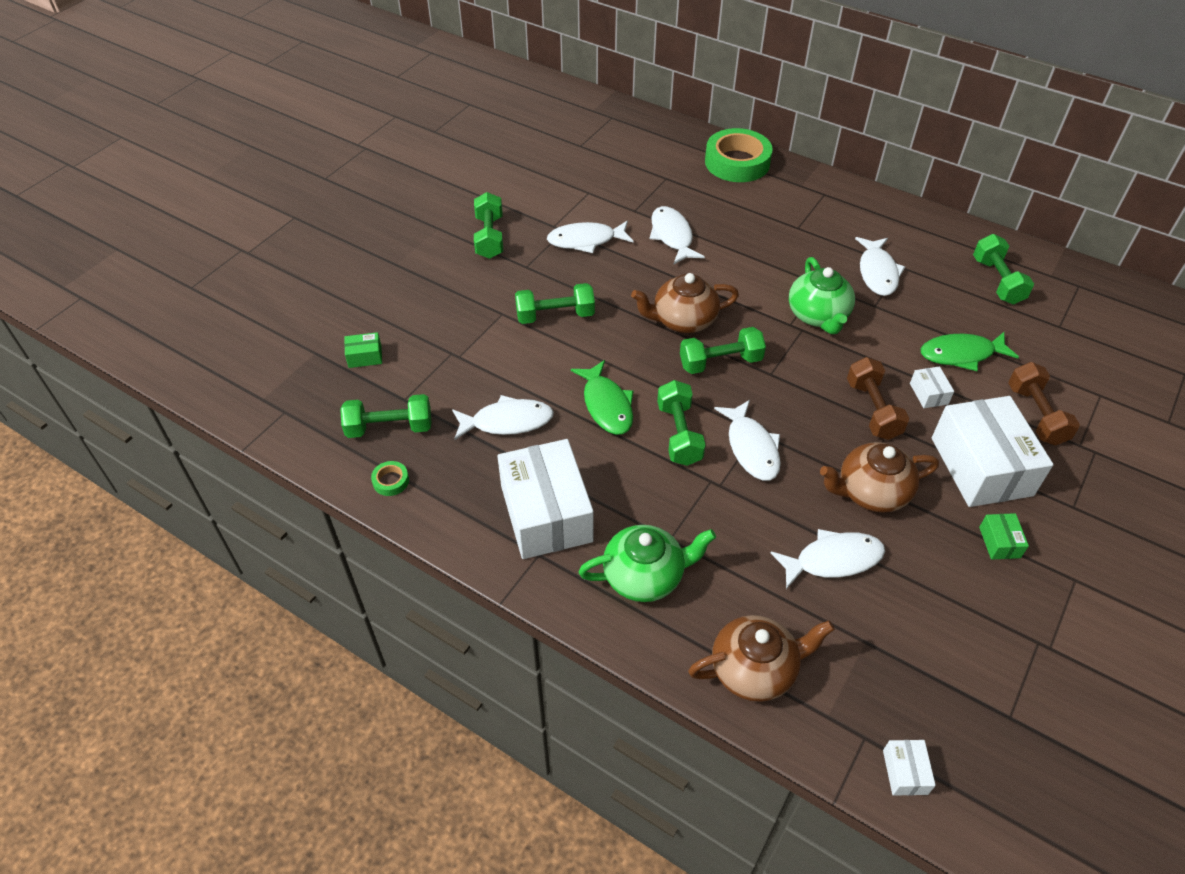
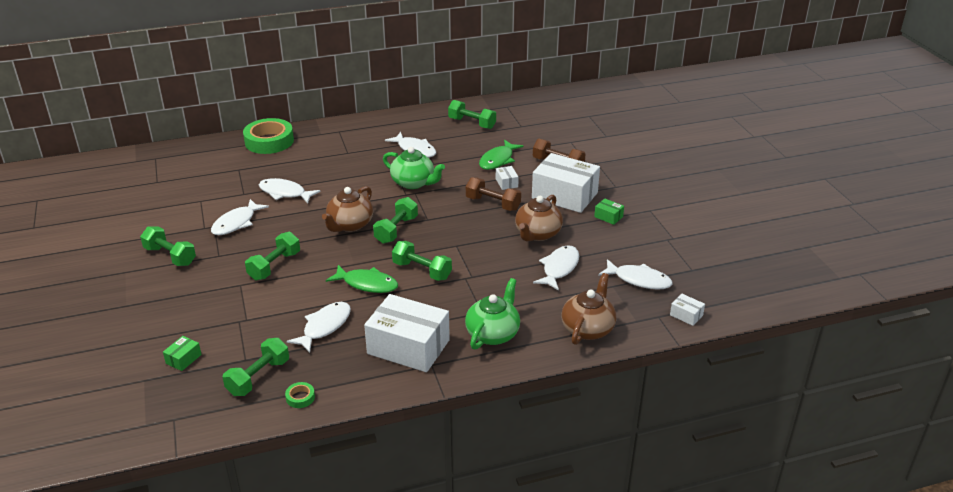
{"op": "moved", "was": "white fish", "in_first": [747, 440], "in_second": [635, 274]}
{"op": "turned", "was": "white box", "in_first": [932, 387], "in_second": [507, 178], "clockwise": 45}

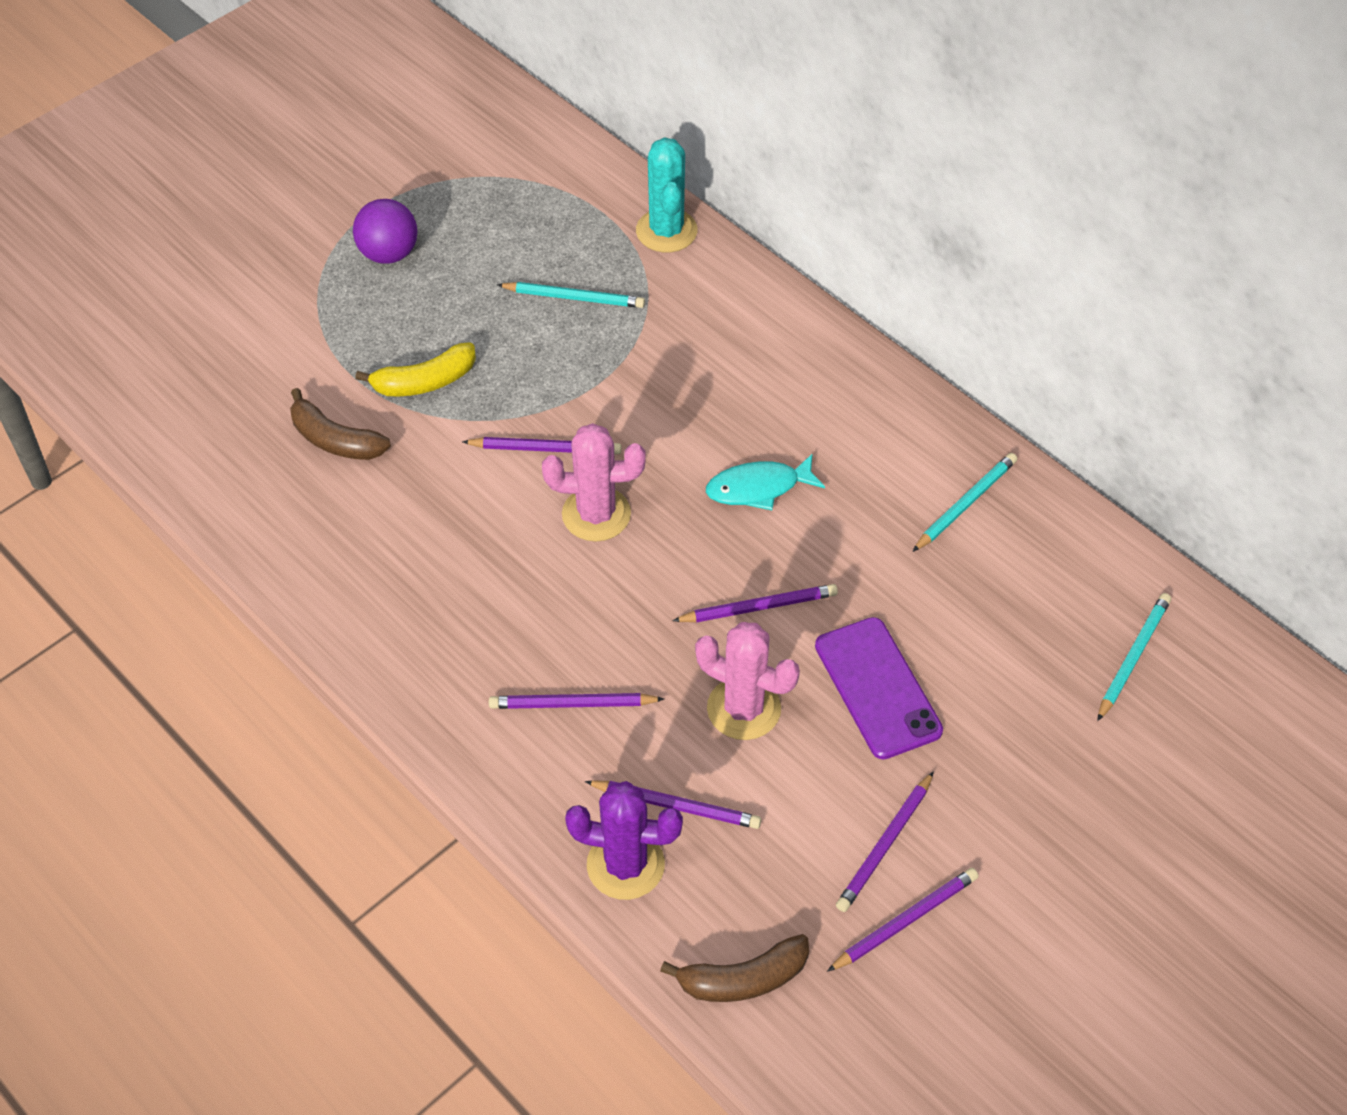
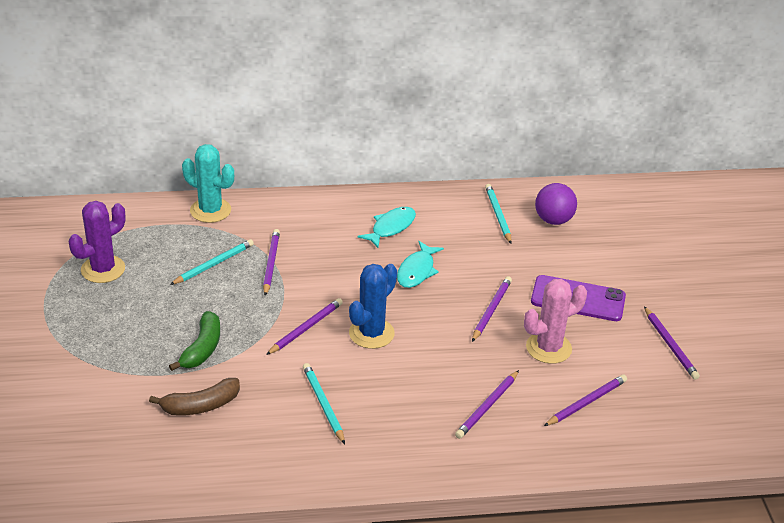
{"op": "moved", "was": "purple ball", "in_first": [385, 231], "in_second": [556, 204]}
{"op": "recoloured", "was": "yellow banana", "now": "green banana", "in_first": [415, 369], "in_second": [194, 341]}
{"op": "recoloured", "was": "pink cactus", "now": "blue cactus", "in_first": [594, 482], "in_second": [373, 306]}
{"op": "moved", "was": "purple cactus", "in_first": [624, 840], "in_second": [97, 242]}
{"op": "removed", "was": "brown banana", "in_first": [734, 968]}
{"op": "moved", "was": "purple pencil", "in_first": [903, 920], "in_second": [271, 262]}
{"op": "moved", "was": "turquoise pencil", "in_first": [1134, 657], "in_second": [324, 403]}
{"op": "added", "now": "turquoise fish", "in_second": [386, 227]}

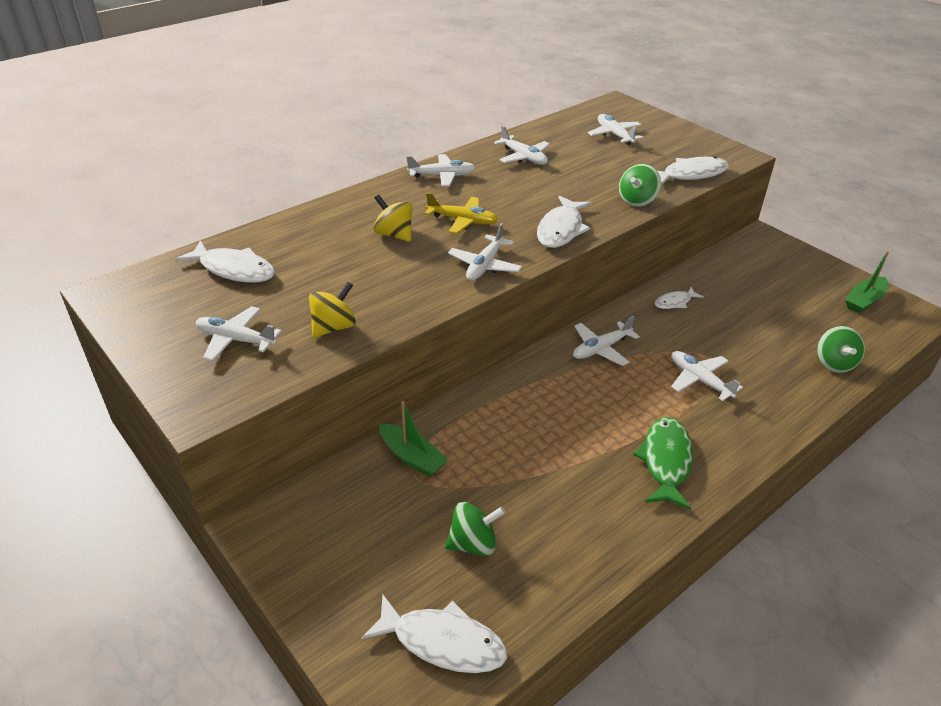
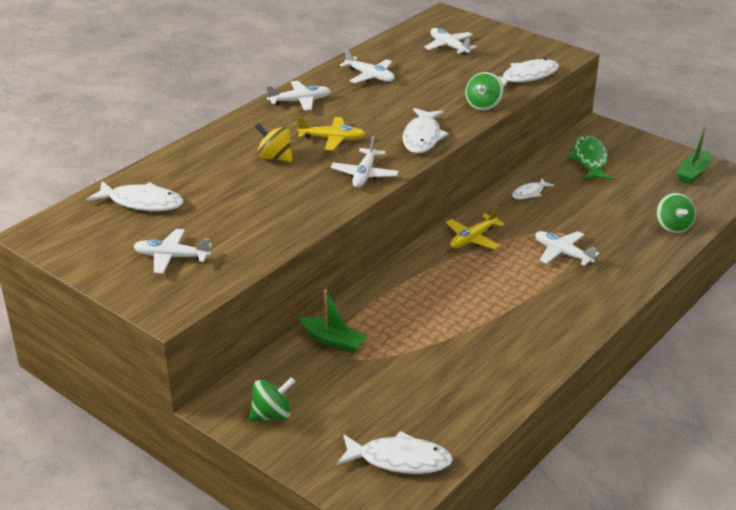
{"op": "removed", "was": "yellow spinning top", "in_first": [332, 309]}
{"op": "moved", "was": "green spinning top", "in_first": [475, 529], "in_second": [272, 399]}
{"op": "recoloured", "was": "white plane", "now": "yellow plane", "in_first": [606, 341], "in_second": [475, 227]}
{"op": "moved", "was": "green fish", "in_first": [663, 463], "in_second": [590, 157]}

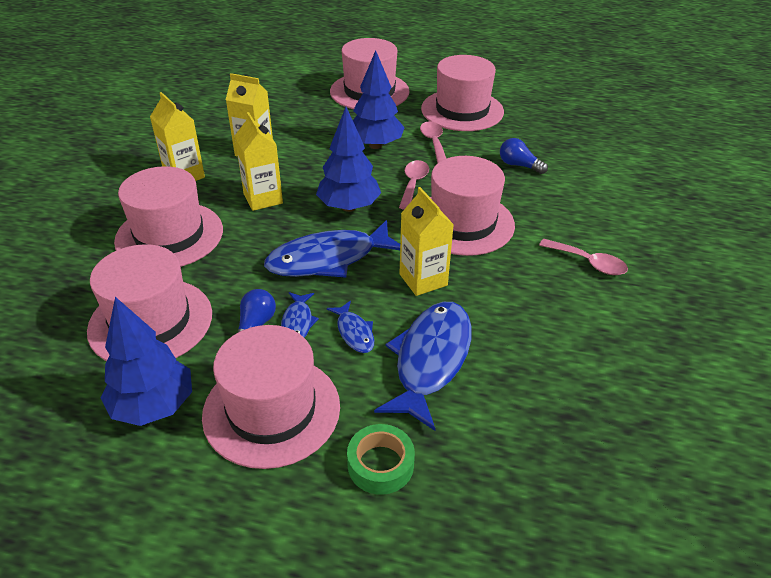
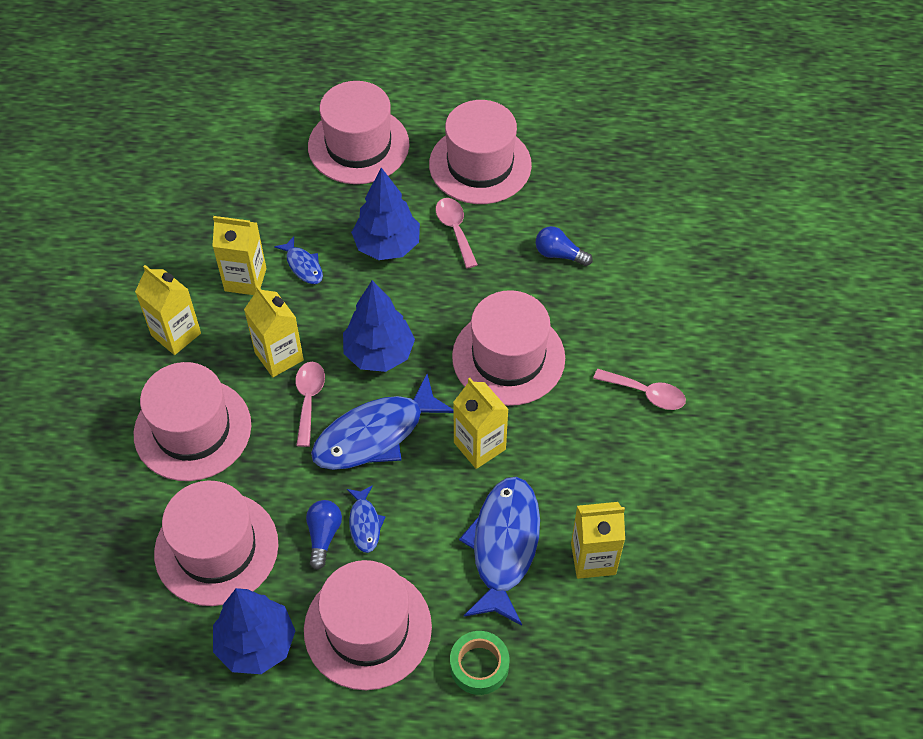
{"op": "moved", "was": "blue fish", "in_first": [350, 327], "in_second": [298, 260]}
{"op": "moved", "was": "pink spoon", "in_first": [414, 185], "in_second": [310, 404]}
{"op": "added", "now": "yellow carton", "in_second": [598, 540]}

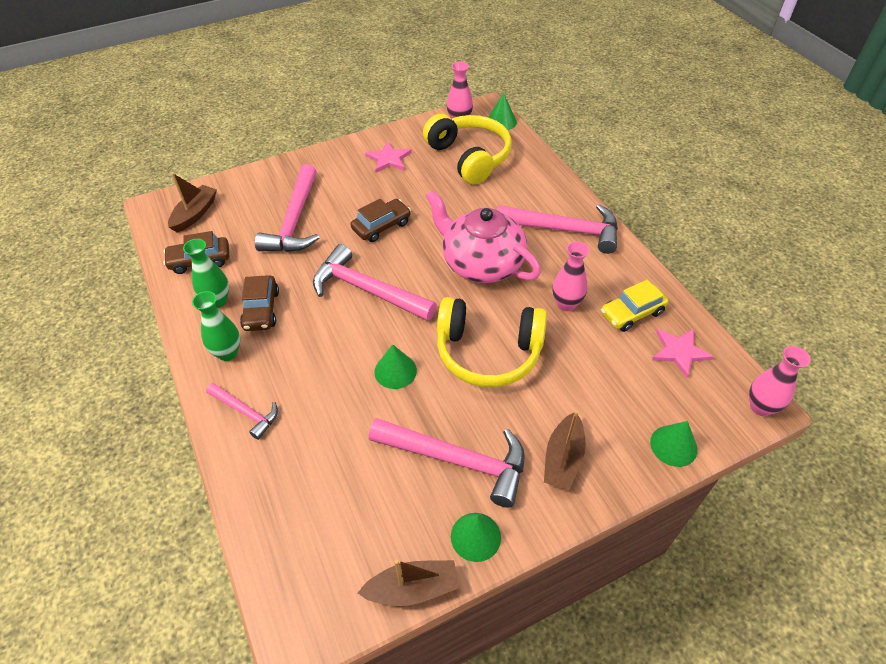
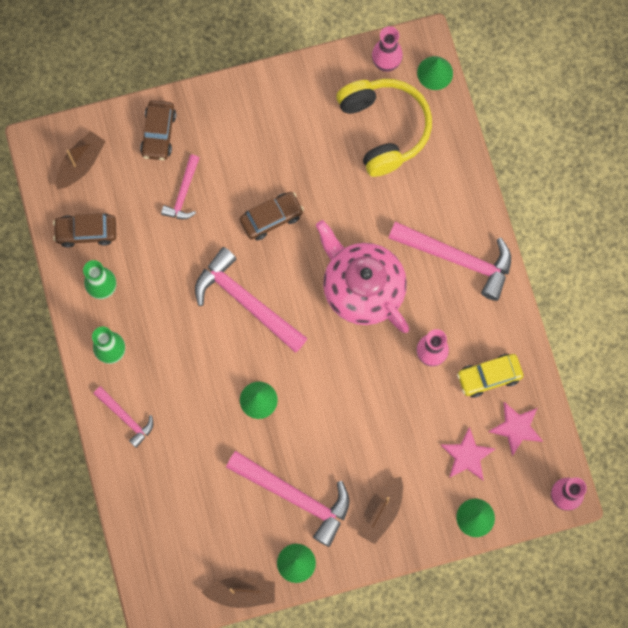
{"op": "moved", "was": "brown car", "in_first": [259, 303], "in_second": [158, 130]}
{"op": "resized", "was": "pink hammer", "in_first": [287, 208], "in_second": [180, 187], "ratio": 0.55}
{"op": "moved", "was": "pink star", "in_first": [388, 157], "in_second": [468, 453]}
{"op": "removed", "was": "yellow headphones", "in_first": [492, 342]}

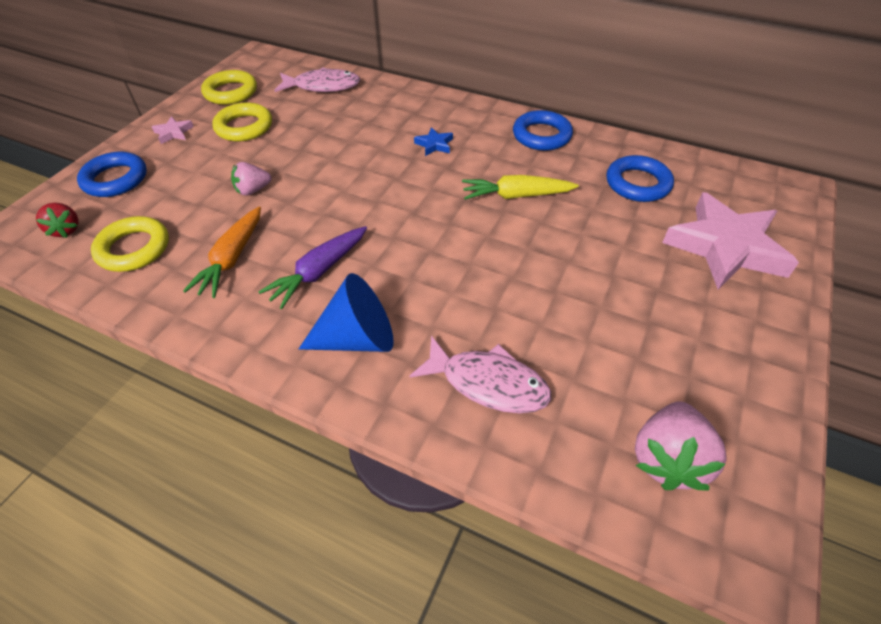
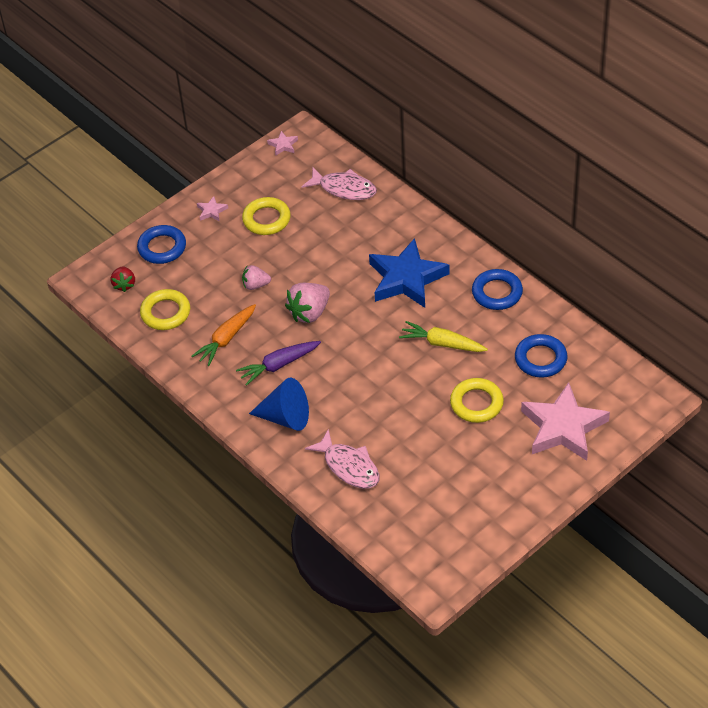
{"op": "moved", "was": "yellow ring", "in_first": [229, 87], "in_second": [477, 400]}
{"op": "resized", "was": "blue star", "in_first": [433, 141], "in_second": [409, 273], "ratio": 2.48}
{"op": "moved", "was": "pink strawberry", "in_first": [681, 446], "in_second": [307, 303]}
{"op": "added", "now": "pink star", "in_second": [282, 143]}

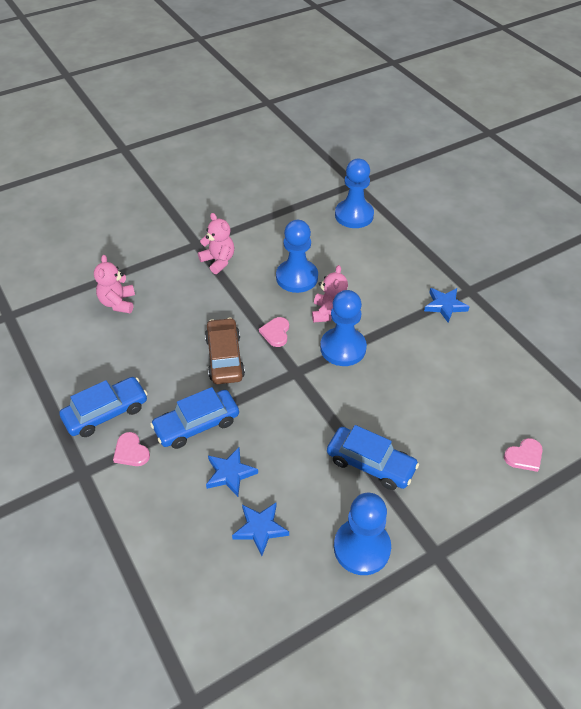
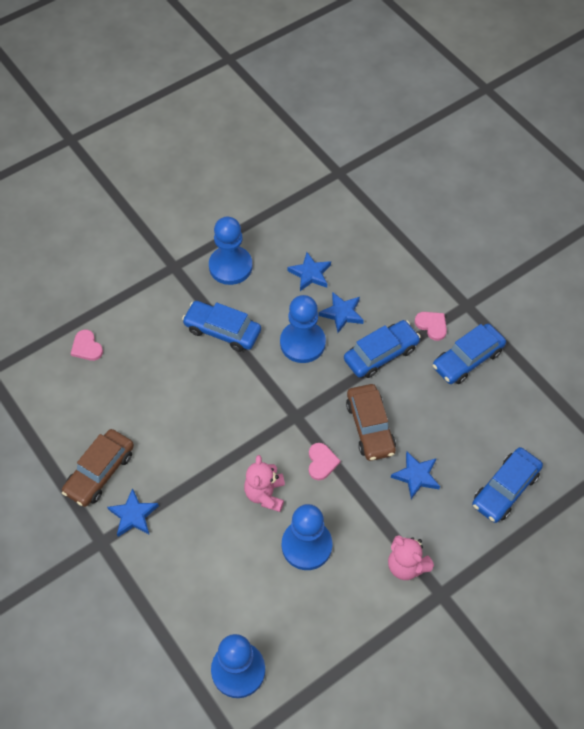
{"op": "replaced", "was": "pink teddy bear", "now": "blue car", "in_first": [114, 284], "in_second": [507, 485]}
{"op": "moved", "was": "blue pawn", "in_first": [343, 328], "in_second": [303, 329]}
{"op": "turned", "was": "pink heart", "in_first": [523, 455], "in_second": [87, 345], "clockwise": -90}
{"op": "added", "now": "brown car", "in_second": [98, 468]}
{"op": "added", "now": "blue star", "in_second": [415, 475]}

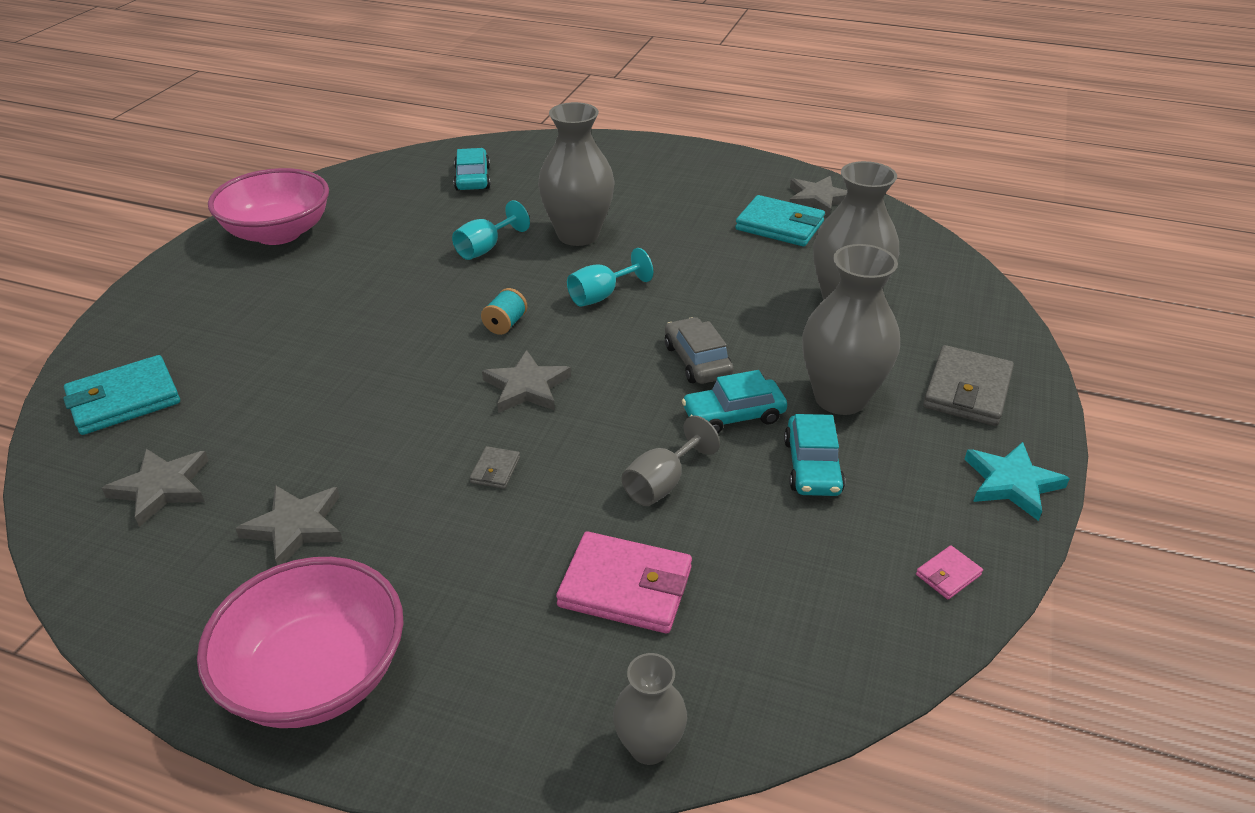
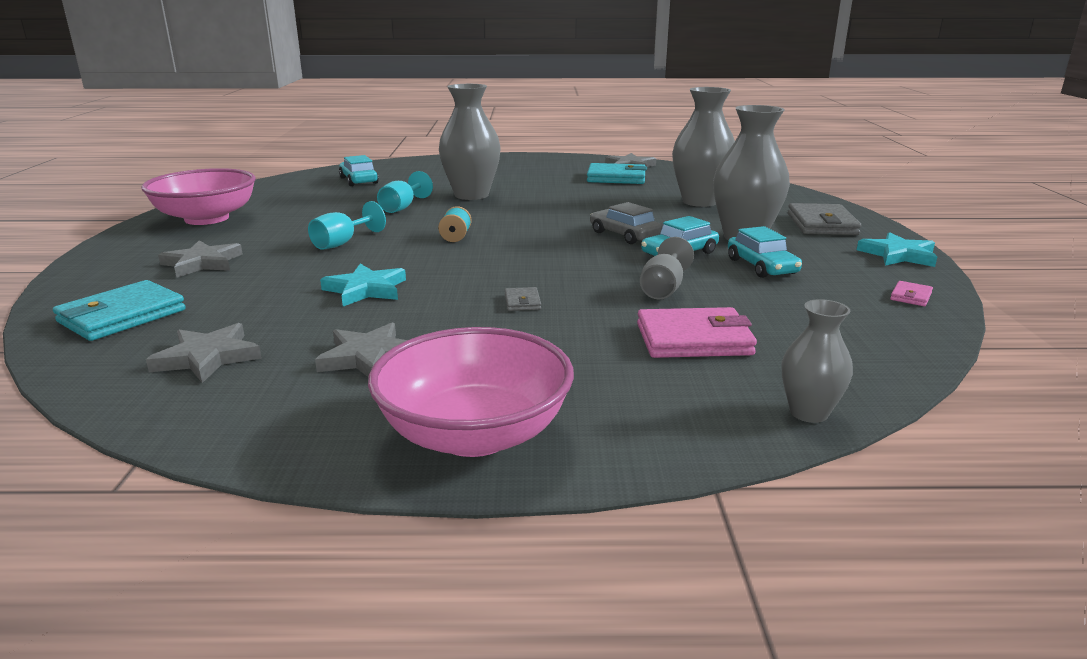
{"op": "moved", "was": "grey star", "in_first": [526, 381], "in_second": [200, 259]}
{"op": "moved", "was": "turquoise goblet", "in_first": [610, 277], "in_second": [347, 225]}
{"op": "added", "now": "turquoise star", "in_second": [363, 285]}

